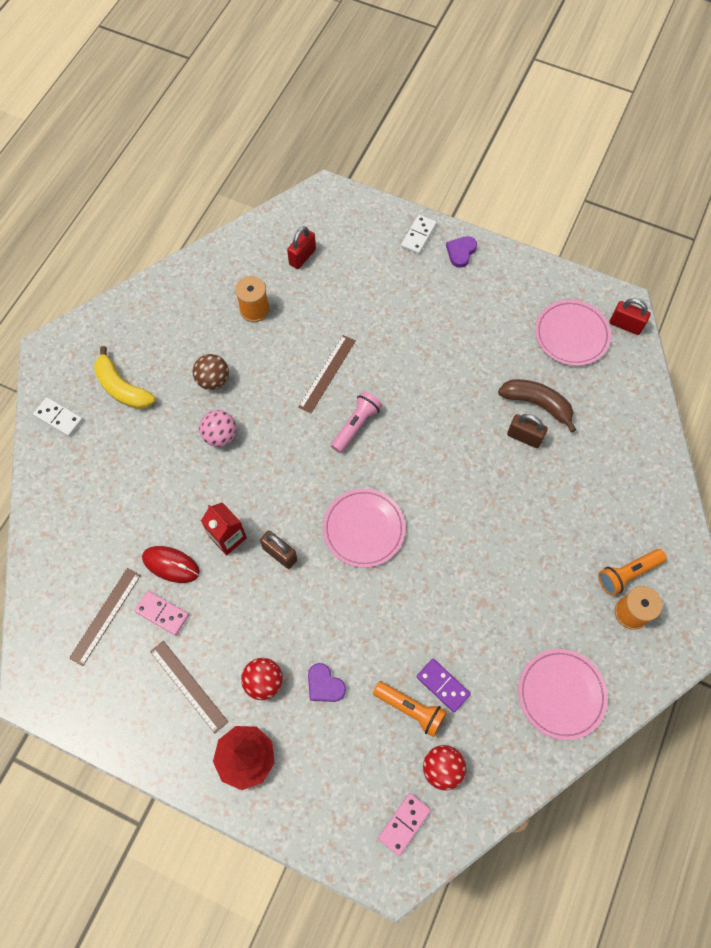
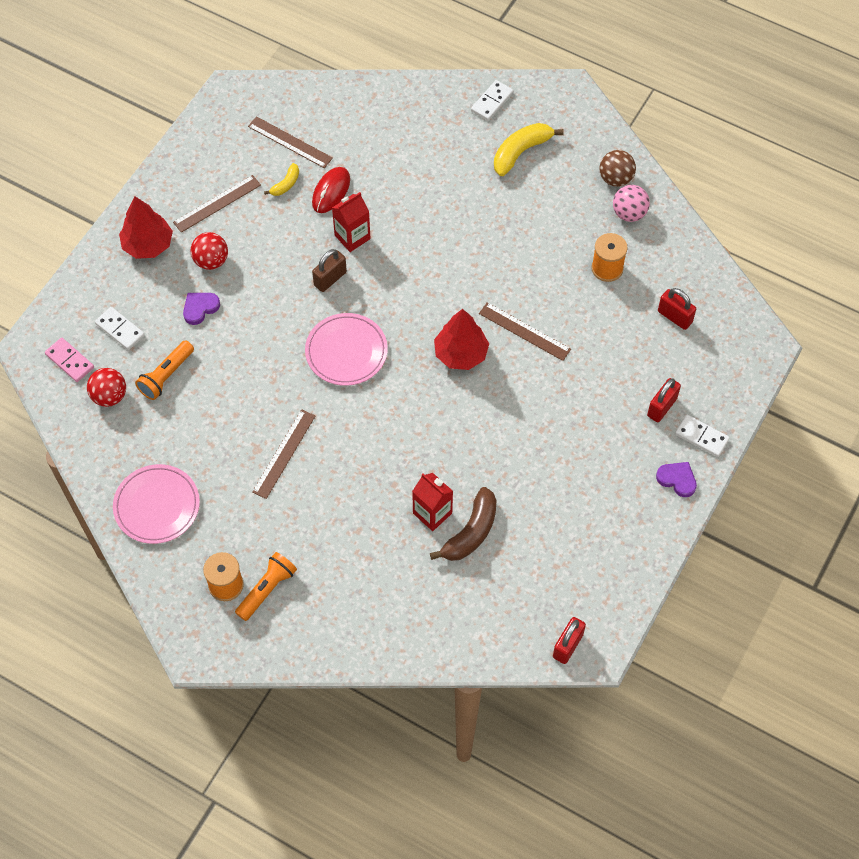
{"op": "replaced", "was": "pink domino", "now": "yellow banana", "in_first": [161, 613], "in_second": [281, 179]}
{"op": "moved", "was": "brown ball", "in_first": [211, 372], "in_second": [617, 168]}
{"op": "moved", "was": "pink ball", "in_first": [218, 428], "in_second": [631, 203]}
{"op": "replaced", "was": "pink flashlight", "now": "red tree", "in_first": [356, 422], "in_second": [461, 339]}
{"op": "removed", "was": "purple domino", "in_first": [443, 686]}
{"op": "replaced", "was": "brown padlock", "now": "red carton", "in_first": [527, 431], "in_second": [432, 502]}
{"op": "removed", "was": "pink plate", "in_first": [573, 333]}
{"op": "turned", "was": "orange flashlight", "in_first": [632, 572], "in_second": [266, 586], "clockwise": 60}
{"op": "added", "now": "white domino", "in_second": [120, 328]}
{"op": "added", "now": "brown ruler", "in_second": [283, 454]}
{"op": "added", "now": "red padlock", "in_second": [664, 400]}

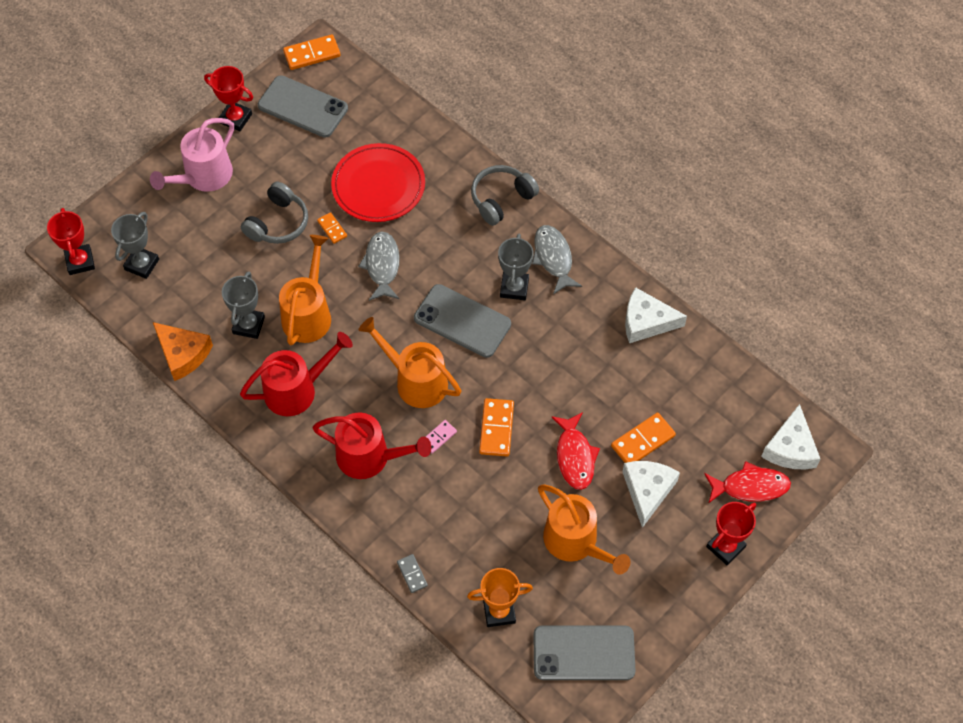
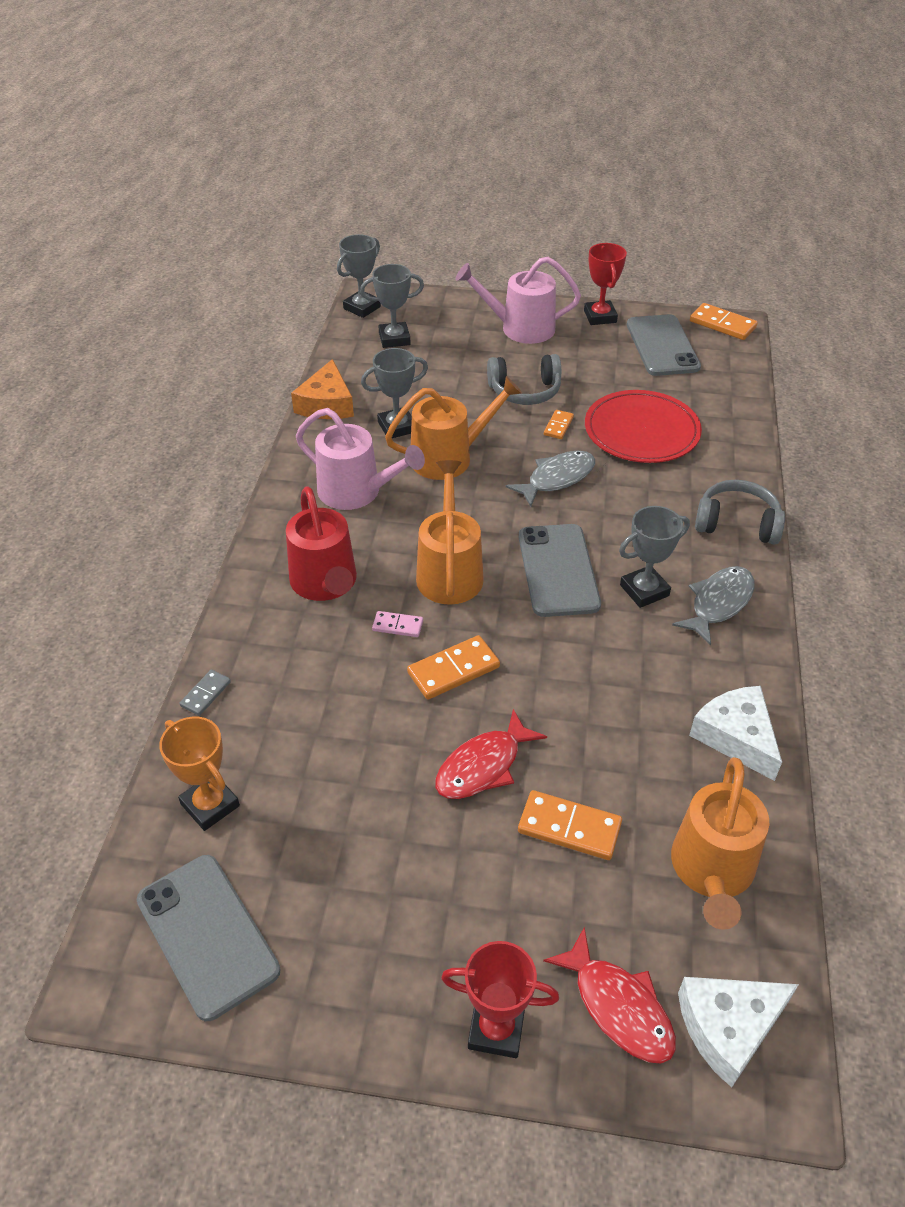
{"op": "recoloured", "was": "red trophy", "now": "grey trophy", "in_first": [71, 241], "in_second": [359, 276]}
{"op": "recoloured", "was": "red watering can", "now": "pink watering can", "in_first": [296, 374], "in_second": [360, 459]}
{"op": "moved", "was": "orange watering can", "in_first": [584, 529], "in_second": [720, 843]}
{"op": "removed", "was": "white cheese", "in_first": [651, 494]}

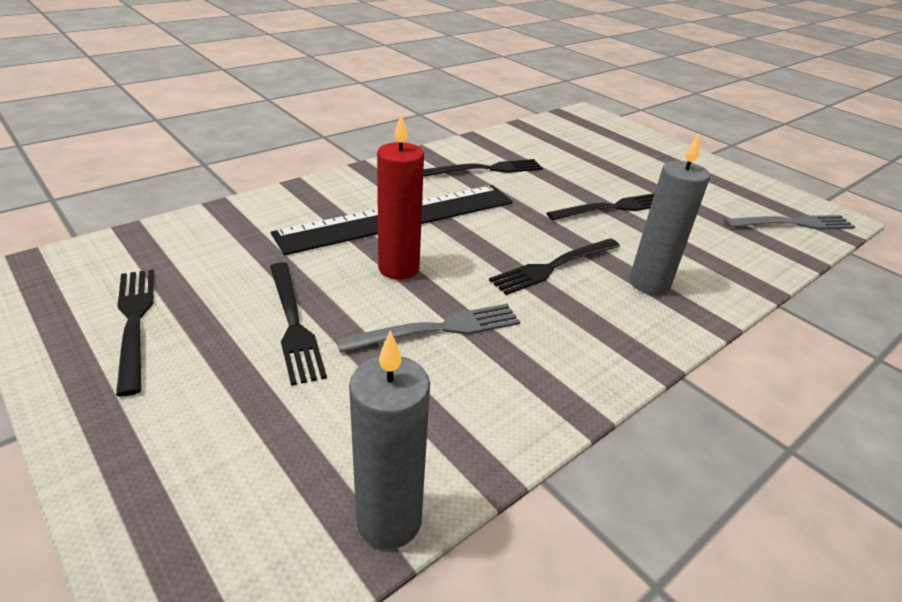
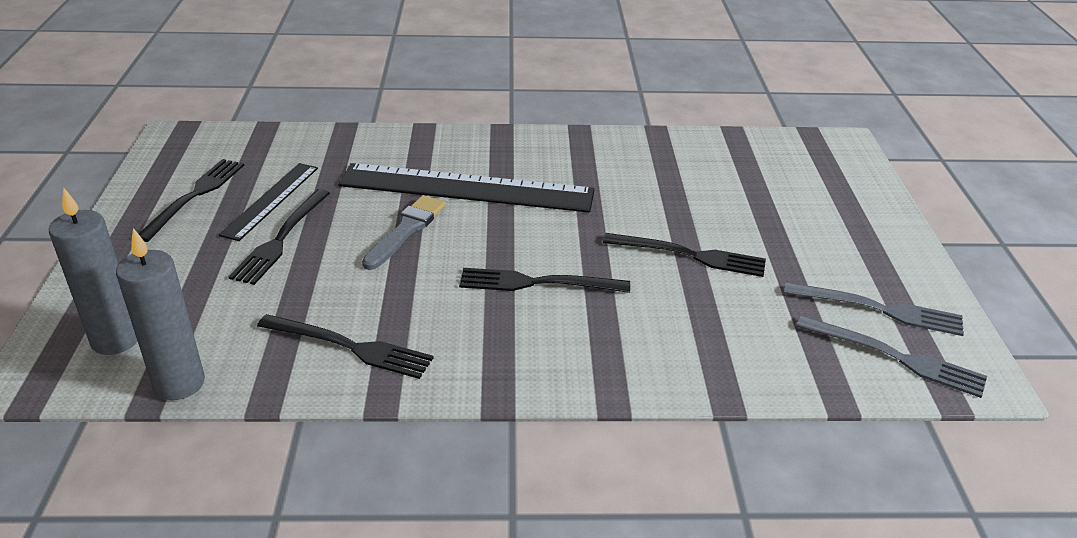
{"op": "moved", "was": "grey fork", "in_first": [428, 328], "in_second": [874, 309]}
{"op": "replaced", "was": "red candle", "now": "grey brush", "in_first": [400, 196], "in_second": [404, 232]}
{"op": "moved", "was": "black fork", "in_first": [483, 168], "in_second": [345, 346]}
{"op": "moved", "was": "grey candle", "in_first": [670, 214], "in_second": [93, 271]}
{"op": "added", "now": "black ruler", "in_second": [268, 202]}

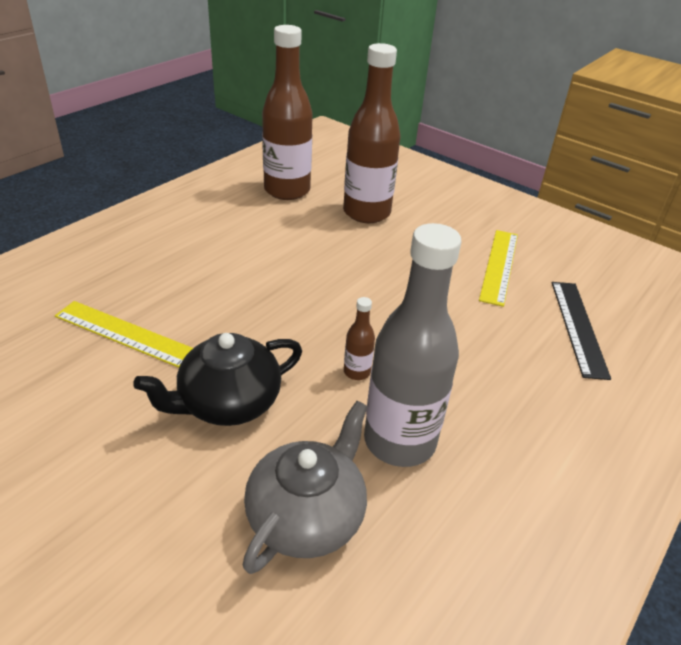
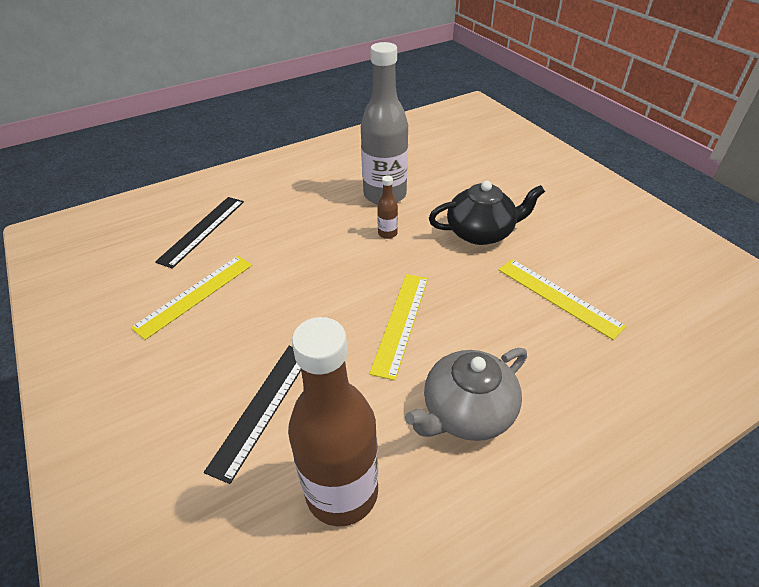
{"op": "moved", "was": "grey teapot", "in_first": [305, 487], "in_second": [466, 394]}
{"op": "replaced", "was": "brown bottle", "now": "black ruler", "in_first": [371, 133], "in_second": [252, 415]}
{"op": "added", "now": "yellow ruler", "in_second": [398, 327]}

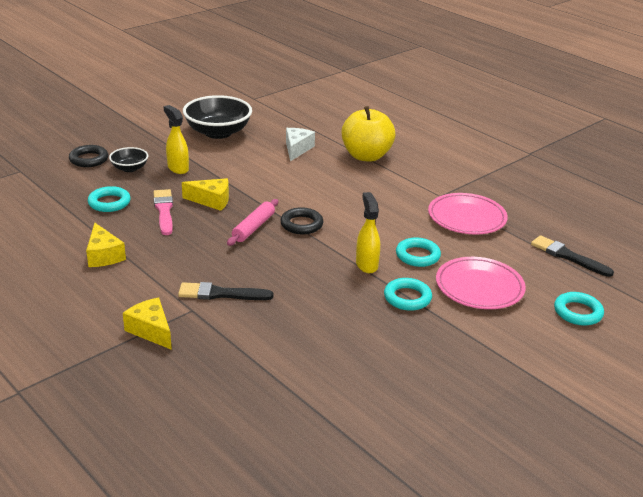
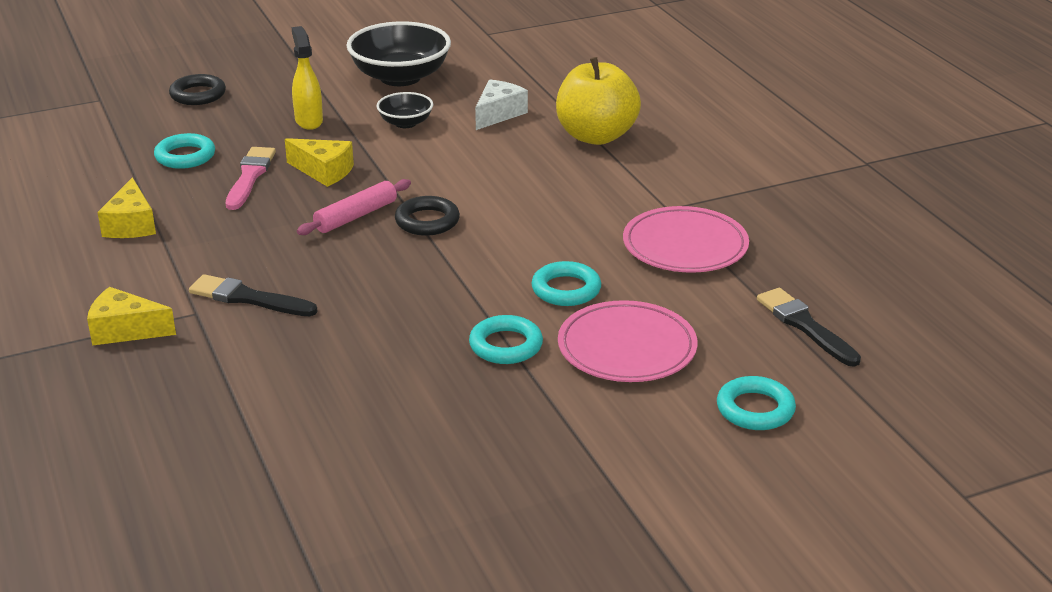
{"op": "moved", "was": "black bowl", "in_first": [128, 159], "in_second": [404, 110]}
{"op": "turned", "was": "yellow cheese", "in_first": [147, 324], "in_second": [131, 316], "clockwise": -60}
{"op": "removed", "was": "yellow spray bottle", "in_first": [368, 232]}

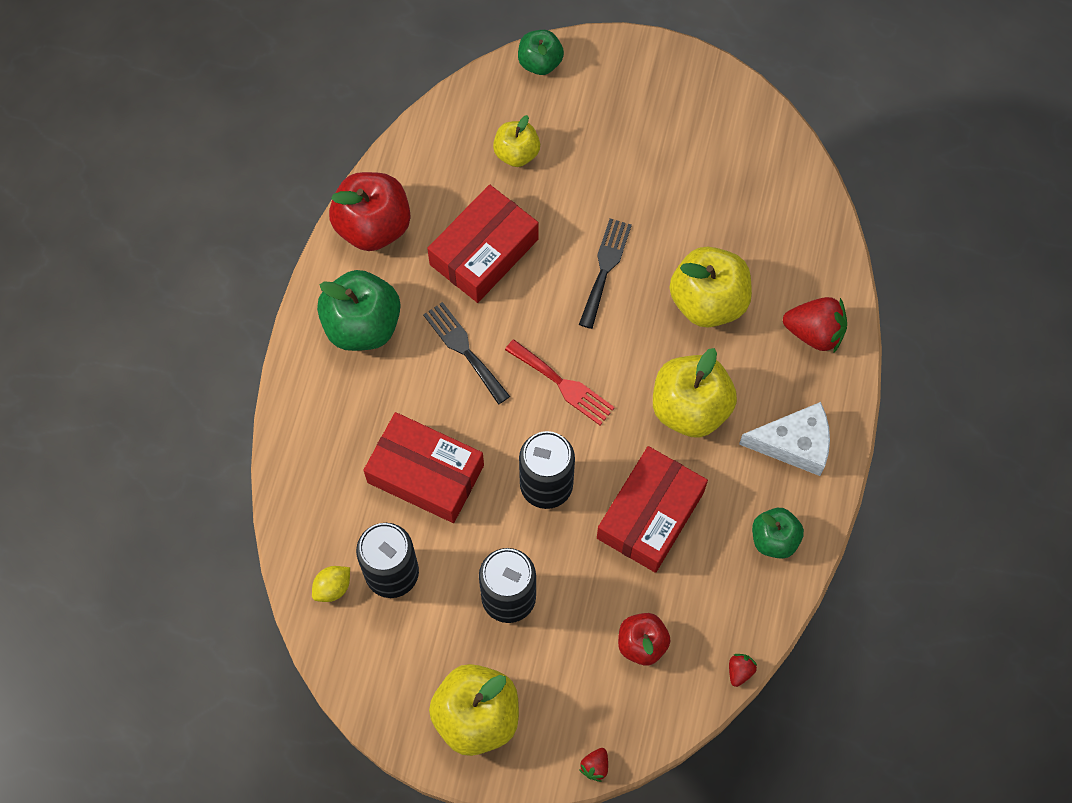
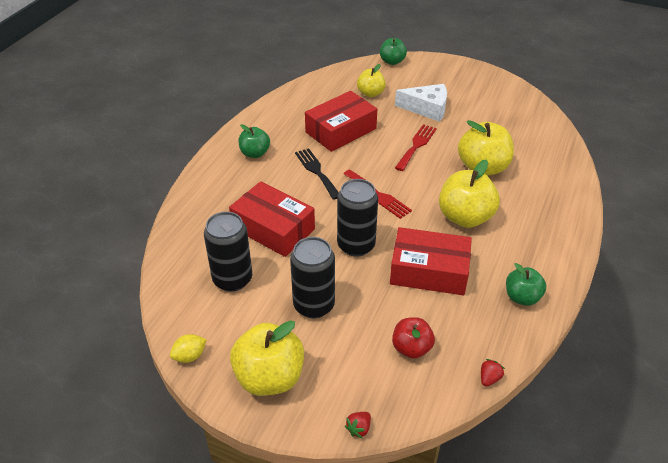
{"op": "moved", "was": "yellow lemon", "in_first": [331, 584], "in_second": [188, 348]}
{"op": "resized", "was": "green apple", "in_first": [359, 310], "in_second": [254, 141], "ratio": 0.6}
{"op": "removed", "was": "red apple", "in_first": [369, 211]}
{"op": "recoloured", "was": "black fork", "now": "red fork", "in_first": [605, 273], "in_second": [416, 147]}
{"op": "turned", "was": "red box", "in_first": [652, 509], "in_second": [431, 261], "clockwise": 60}
{"op": "moved", "was": "white cheese", "in_first": [784, 439], "in_second": [421, 103]}
{"op": "removed", "was": "red strawberry", "in_first": [815, 325]}

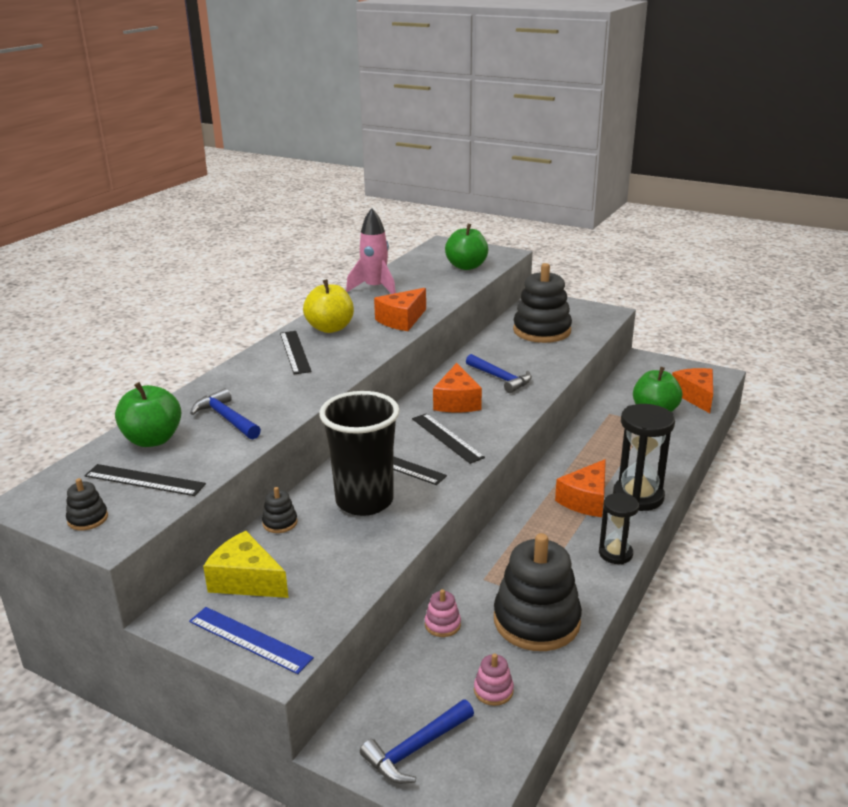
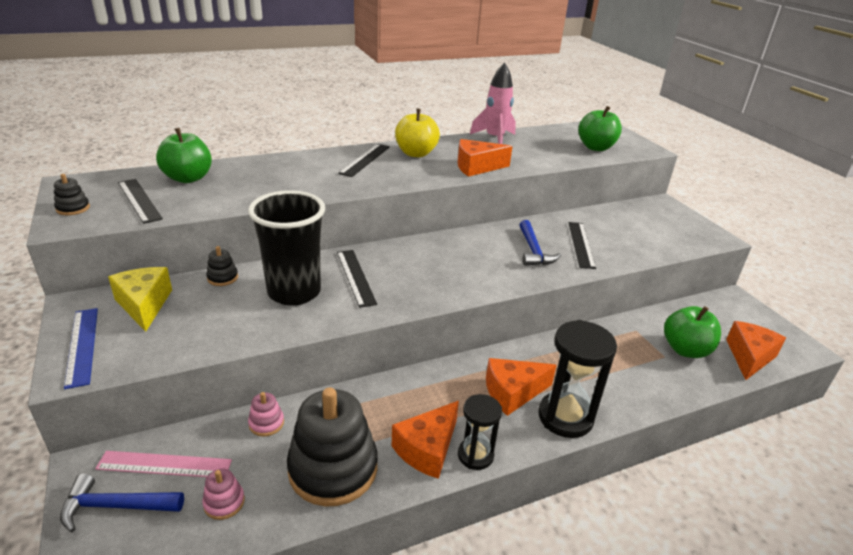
{"op": "removed", "was": "blue hammer", "in_first": [225, 413]}
{"op": "moved", "was": "black ruler", "in_first": [448, 438], "in_second": [582, 245]}
{"op": "moved", "was": "orange cheese", "in_first": [457, 387], "in_second": [425, 440]}
{"op": "removed", "was": "black stacking toy", "in_first": [542, 303]}
{"op": "added", "now": "pink ruler", "in_second": [163, 464]}

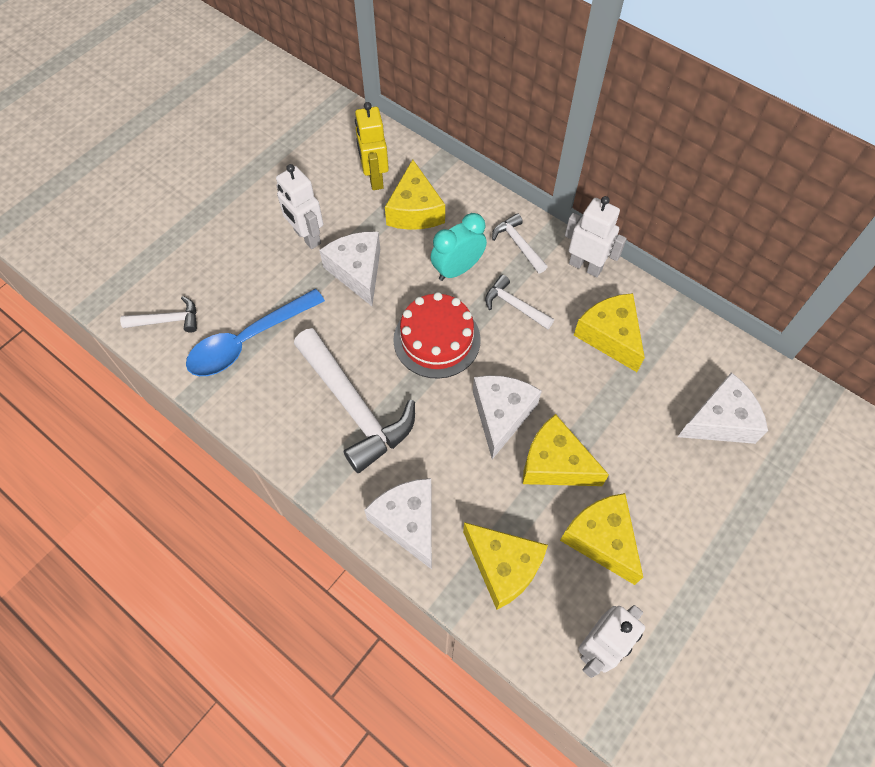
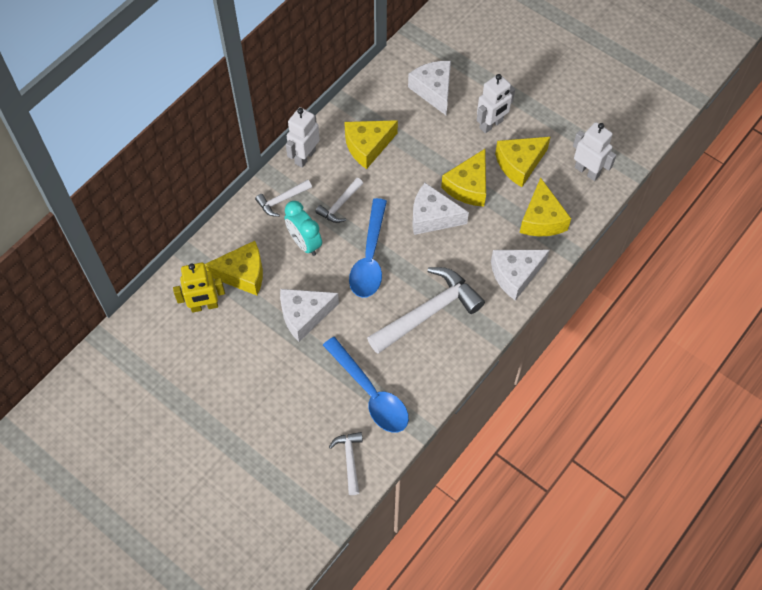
{"op": "moved", "was": "white robot", "in_first": [299, 206], "in_second": [496, 103]}
{"op": "replaced", "was": "red cake", "now": "blue spoon", "in_first": [437, 335], "in_second": [368, 248]}
{"op": "turned", "was": "yellow cheese", "in_first": [505, 566], "in_second": [545, 207], "clockwise": 135}

